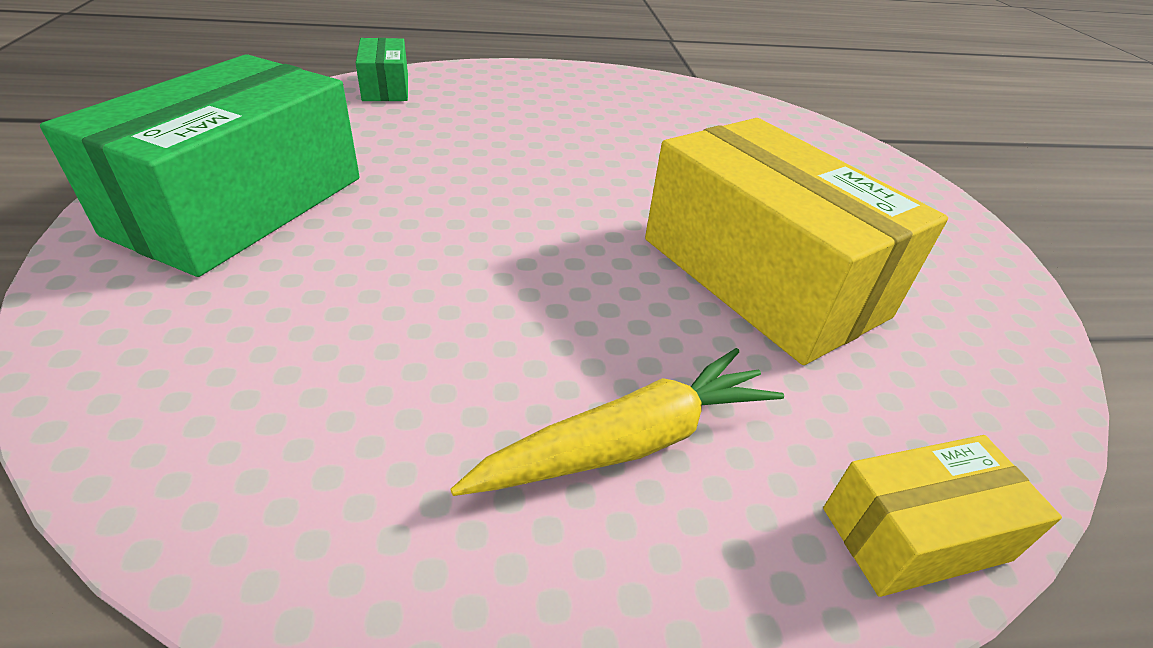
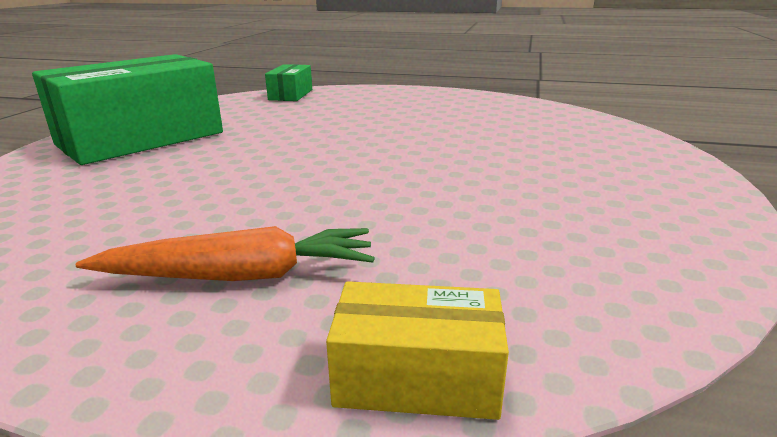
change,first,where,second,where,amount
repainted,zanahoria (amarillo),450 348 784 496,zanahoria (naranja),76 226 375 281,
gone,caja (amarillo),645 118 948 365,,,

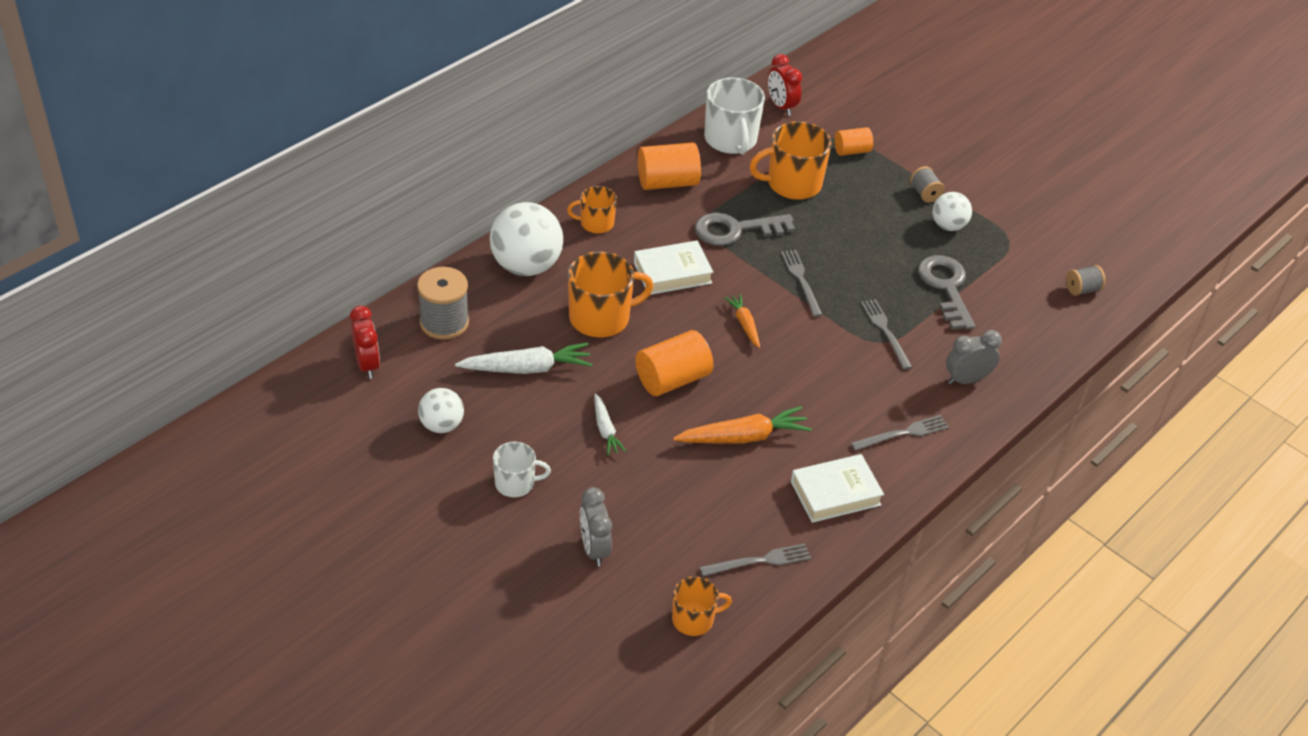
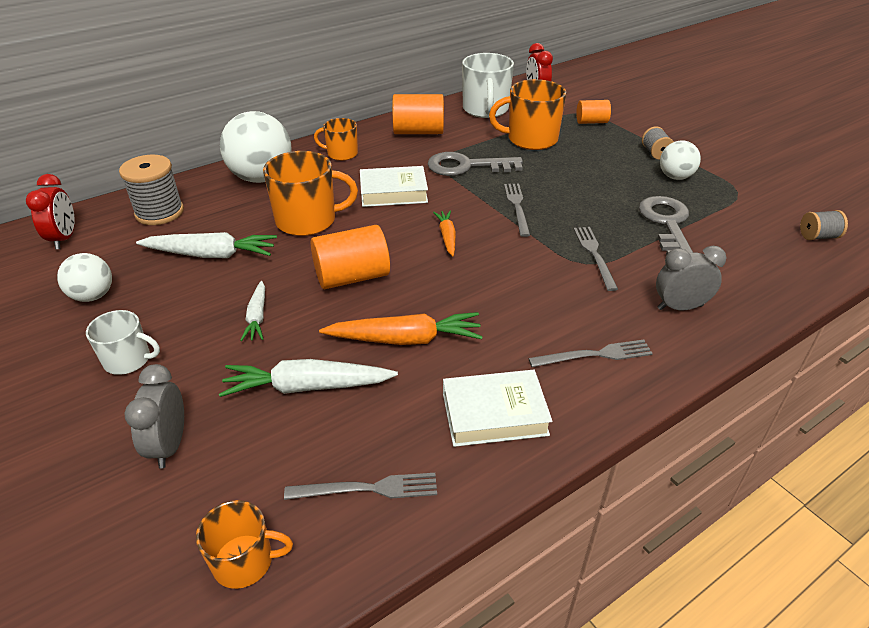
change,first,where,second,where,amount
new,,,zanahoria (blanco),219 359 398 397,

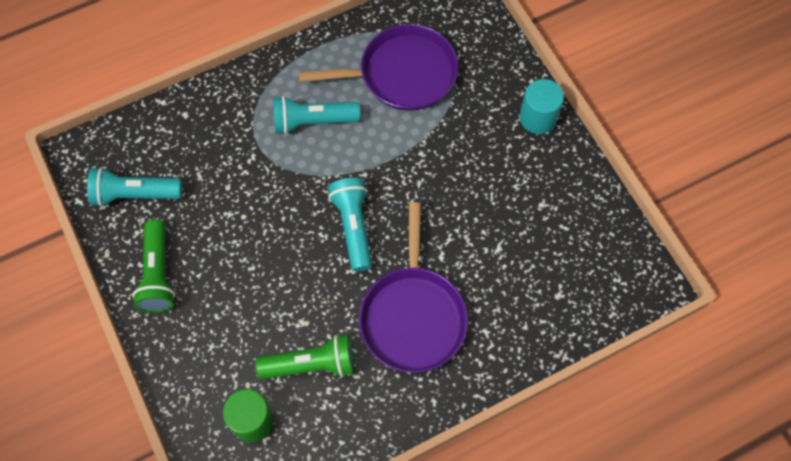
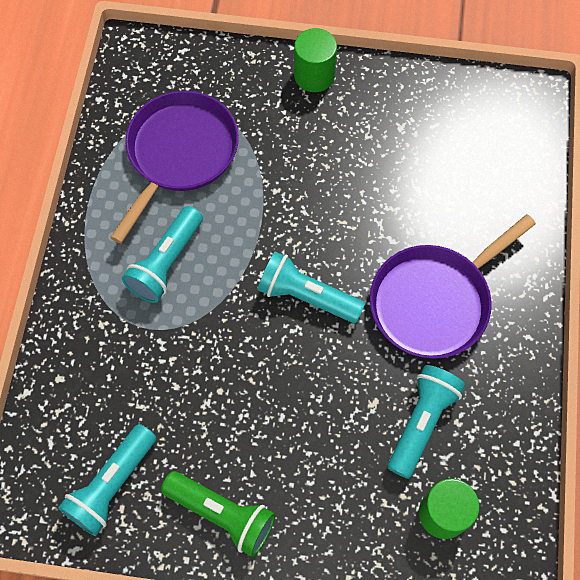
change,first,where,second,where,amount
repainted,lámpara de mano (verde),255 335 354 379,lámpara de mano (turquesa),388 365 465 479,
rotated,sartén (morado),359 202 468 373,,370 214 536 359,105 degrees clockwise
repainted,cilindro (turquesa),519 79 564 134,cilindro (verde),294 28 337 92,

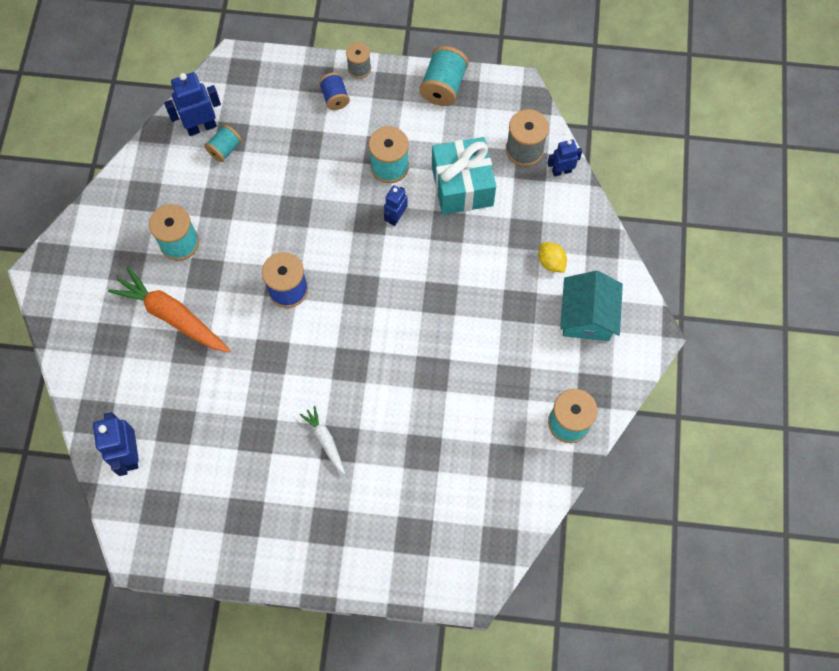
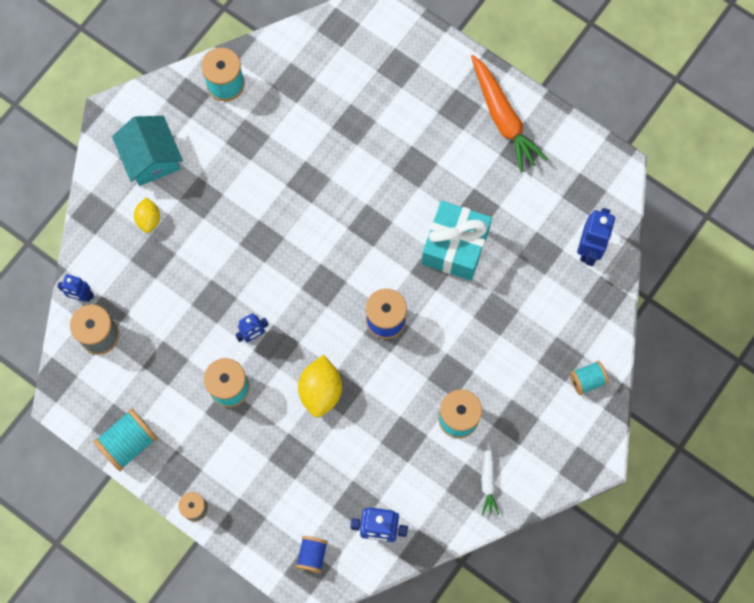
change,first,where,second,where,amount
shifted,zanahoria (naranja),108 267 231 353,,471 55 547 172,
shifted,carrete (turquesa),204 124 242 162,,570 361 609 395,
shifted,zanahoria (blanco),300 406 345 474,,481 440 499 515,
shifted,carrete (azul),319 72 350 110,,296 536 328 573,
shifted,regalo (turquesa),432 137 496 215,,421 201 492 281,
rotated,casa (turquesa),560 271 623 341,,112 116 183 186,60 degrees counterclockwise
new,,,limón (amarillo),298 355 342 417,

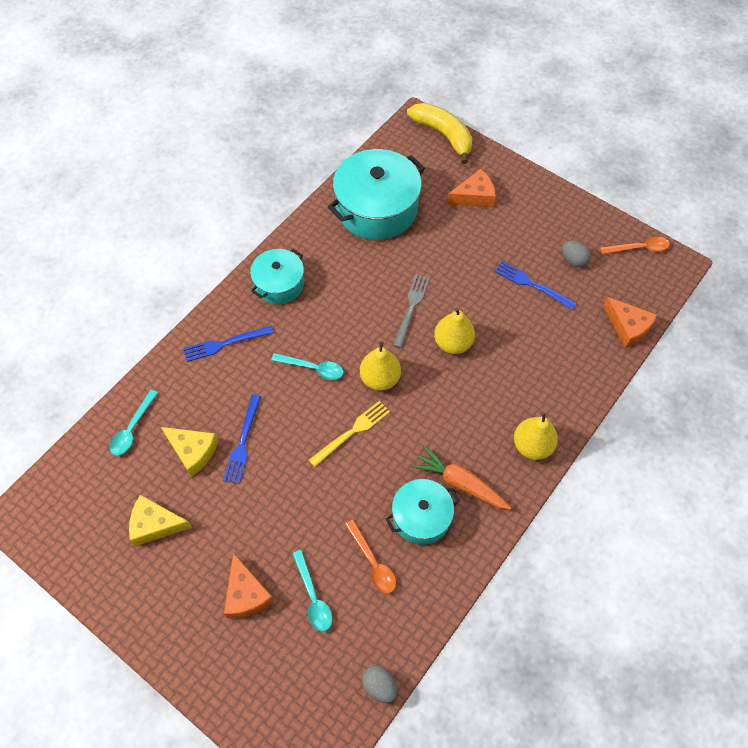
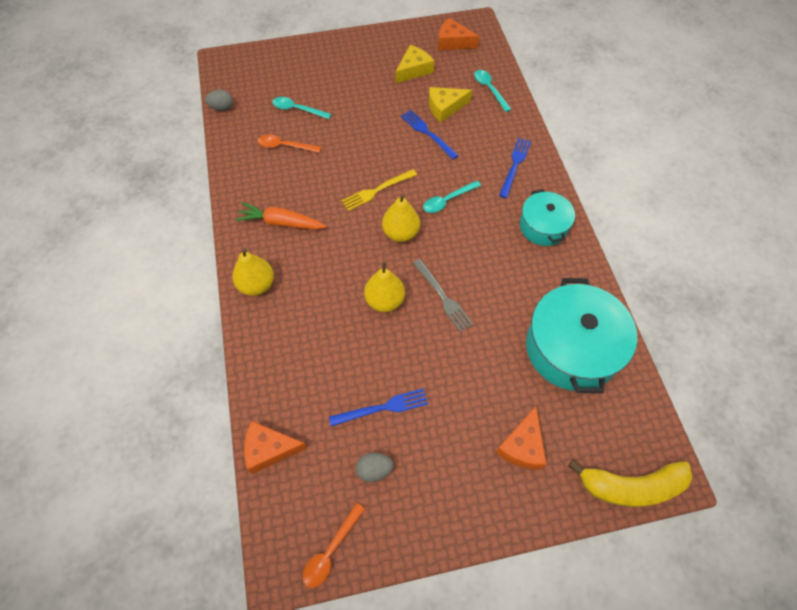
change,first,where,second,where,amount
shifted,queso (naranja),224 553 274 618,,438 18 479 50,
rotated,tenedor (amarillo),309 401 390 467,,341 169 417 211,60 degrees clockwise
gone,olla (turquesa),386 479 460 545,,,
rotated,zanahoria (naranja),411 445 511 510,,235 202 326 230,150 degrees counterclockwise

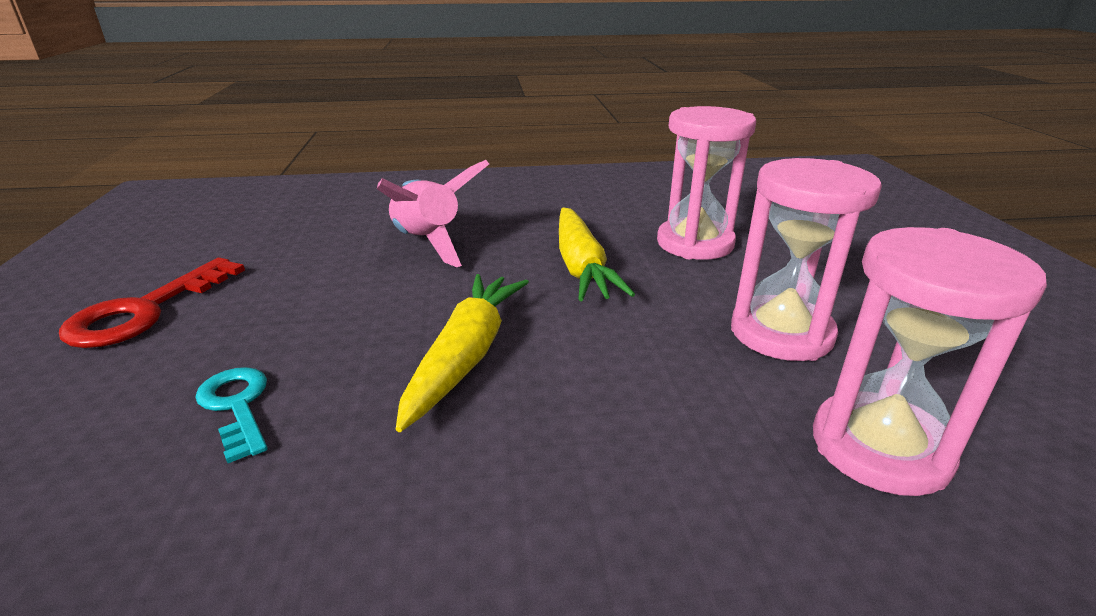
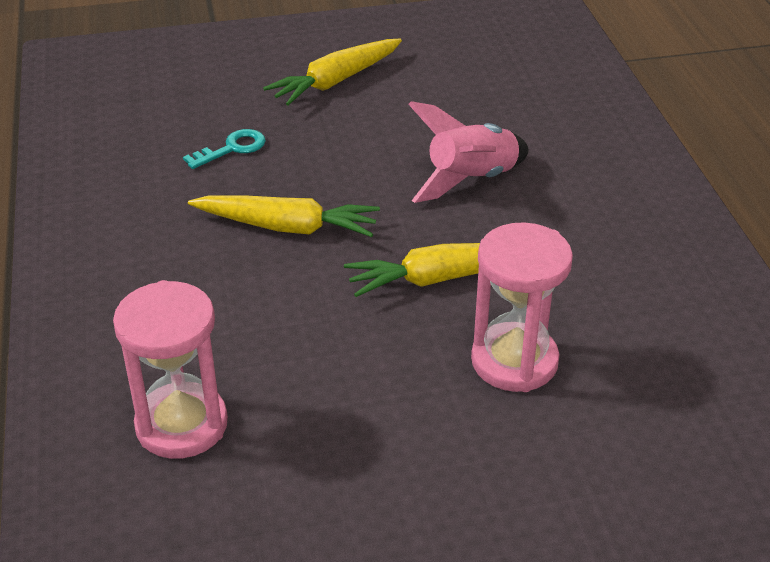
change,first,where,second,where,amount
swapped,llave (rojo),59 257 245 348,zanahoria (amarillo),263 39 402 106,
gone,reloj de arena (rosa),731 158 882 361,,,

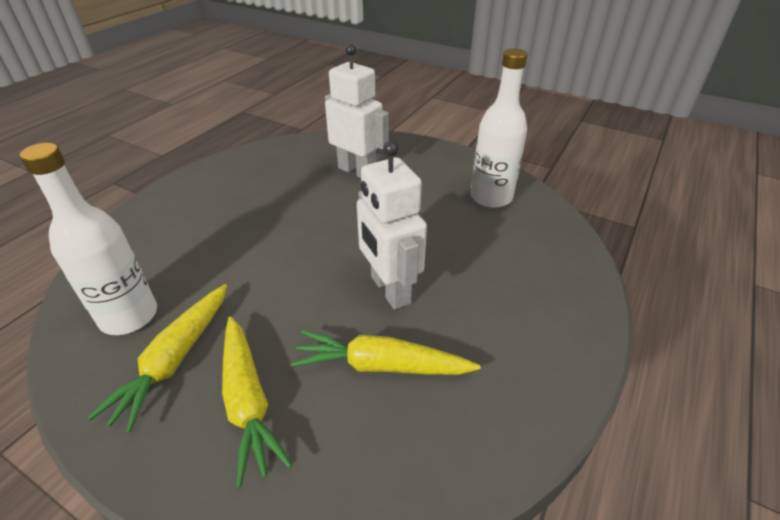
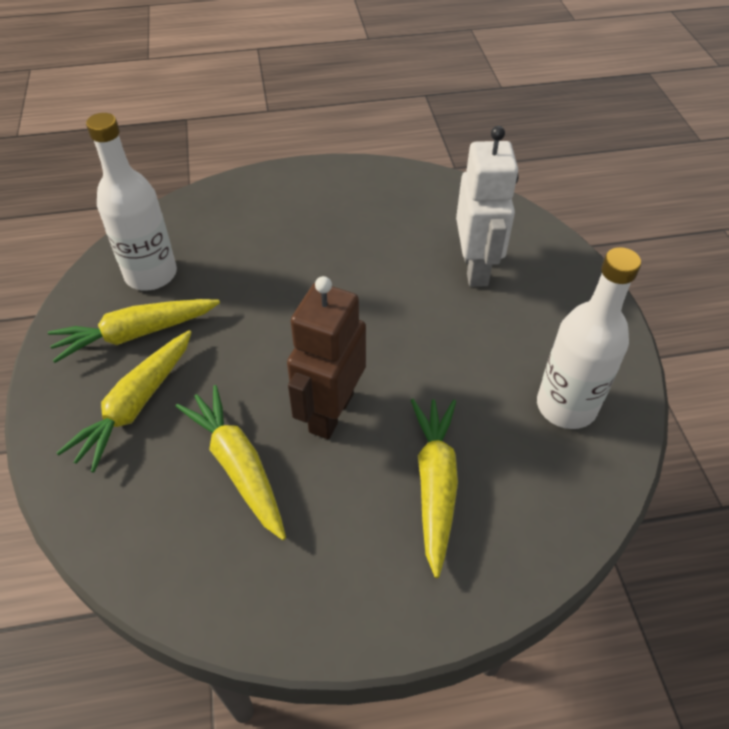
change,first,where,second,where,amount
repainted,robot (blanco),357 141 427 310,robot (marrón),287 276 366 439,
new,,,zanahoria (amarillo),411 399 458 578,

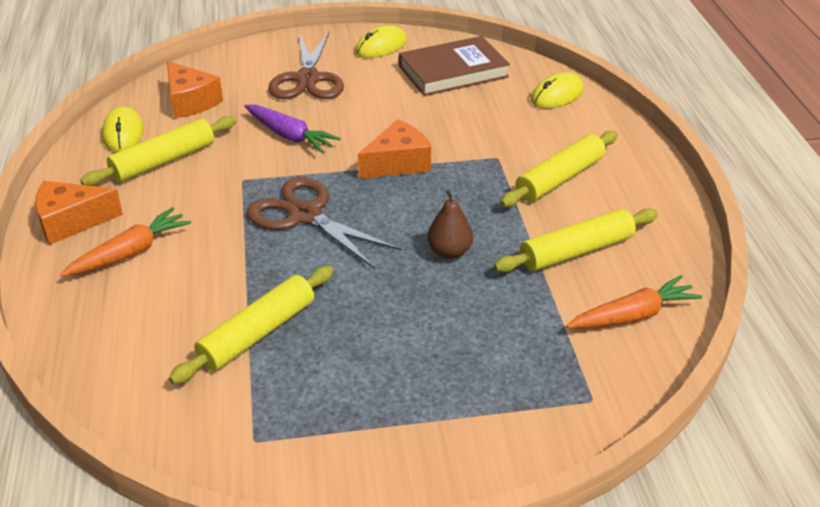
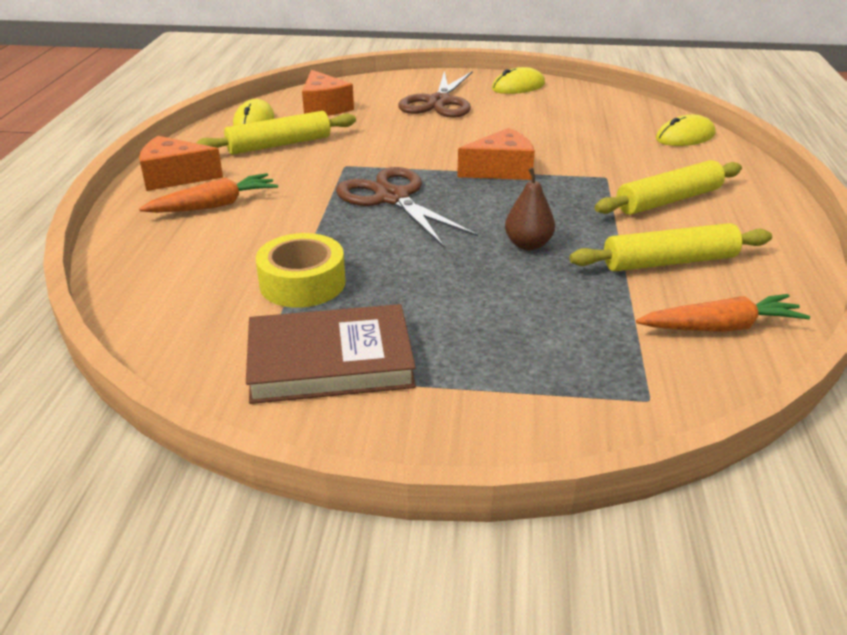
change,first,where,second,where,amount
swapped,rodillo (amarillo),169 266 334 384,cinta adhesiva (amarillo),256 233 346 308,
gone,zanahoria (morado),244 105 341 153,,,
shifted,libro (marrón),399 36 510 96,,246 304 416 404,

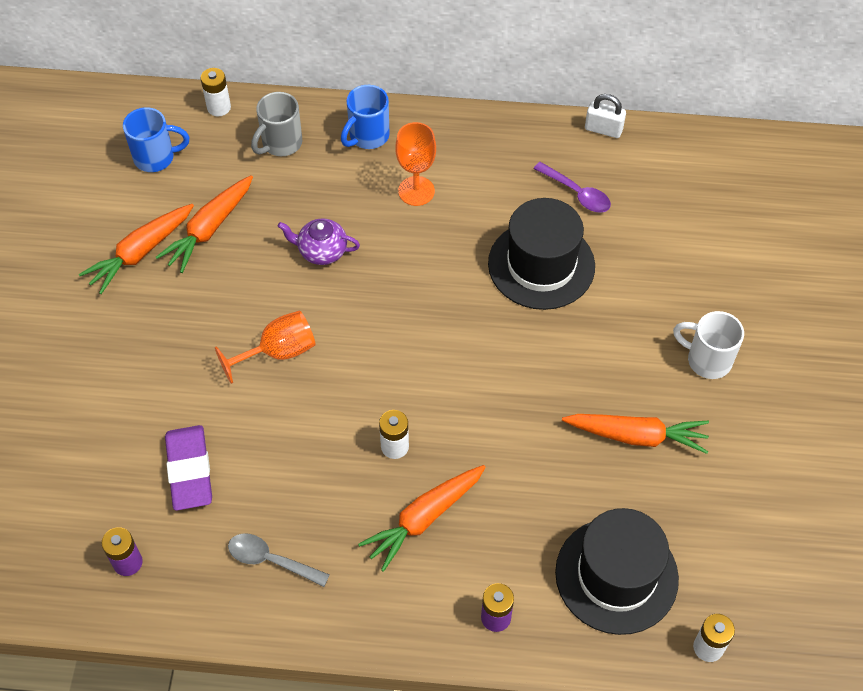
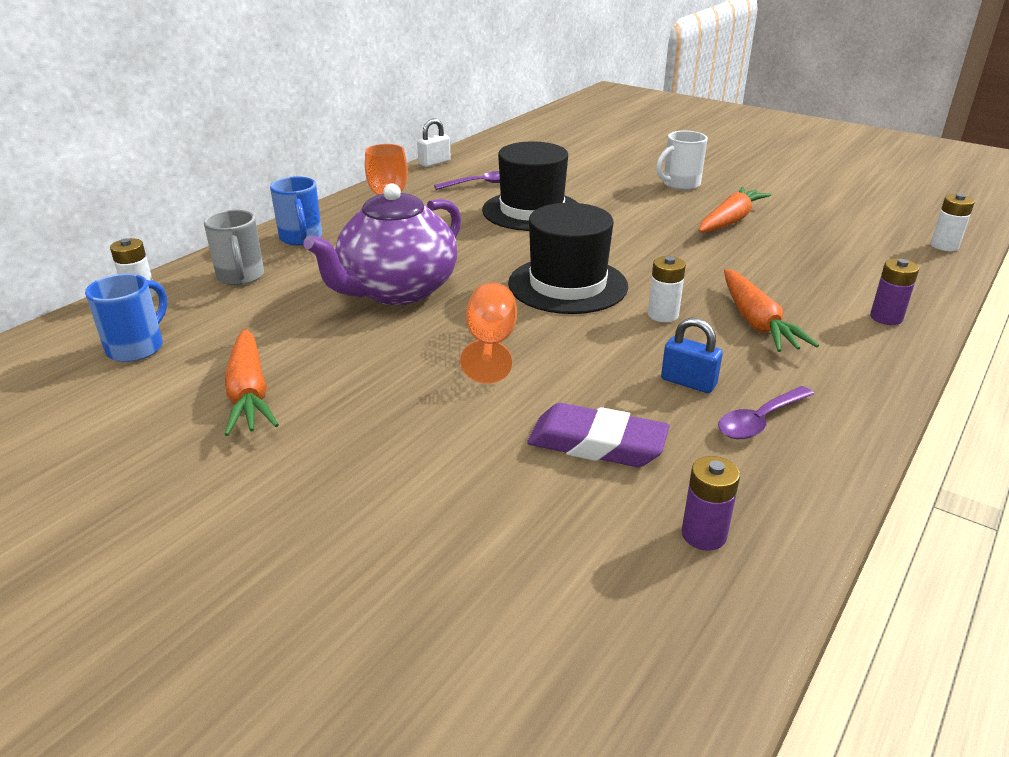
change,first,where,second,where,amount
gone,zanahoria (naranja),156 175 253 273,,,
repainted,cuchara (gris),228 534 330 587,cuchara (morado),718 386 814 439,
scaled,tetera (morado),278 218 360 265,,304 183 461 305,x2.10
shifted,sombrero (negro),555 508 679 635,,508 203 628 314,
new,,,candado (azul),661 318 723 393,

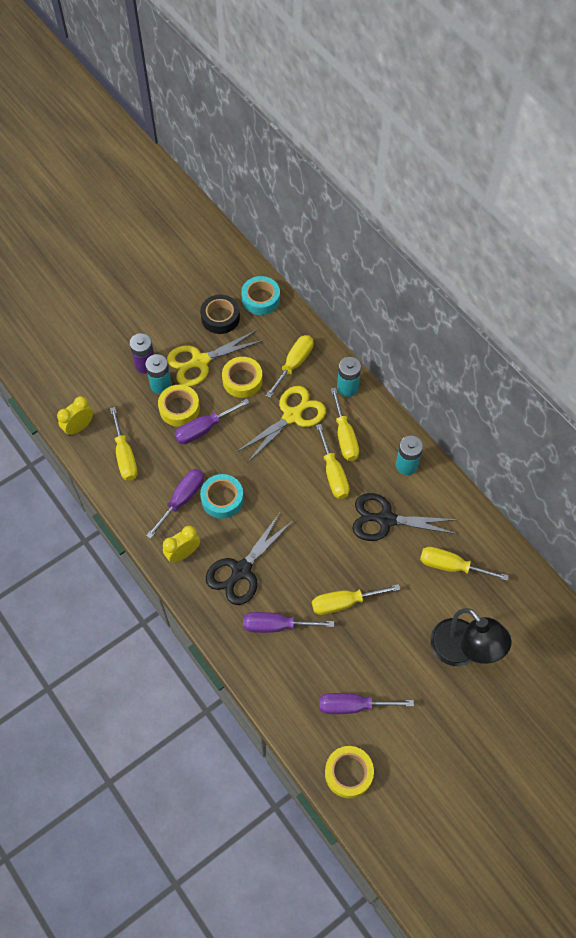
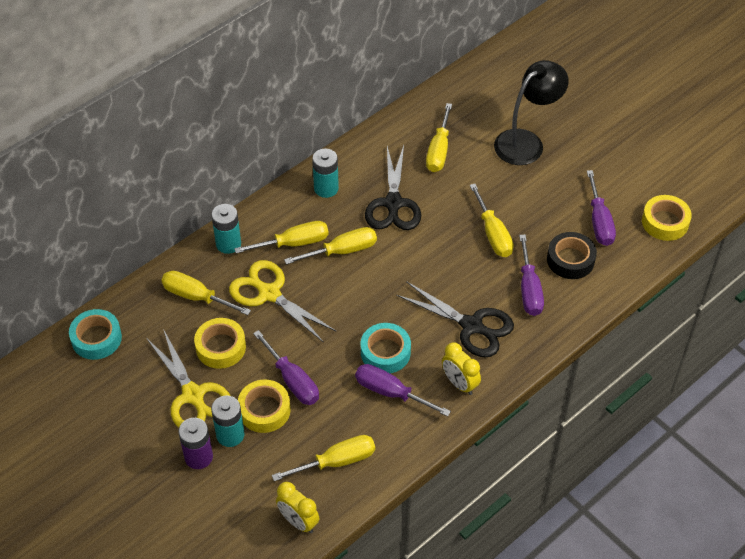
change,first,where,second,where,amount
shifted,cinta adhesiva (negro),200 295 240 334,,547 232 597 279,

